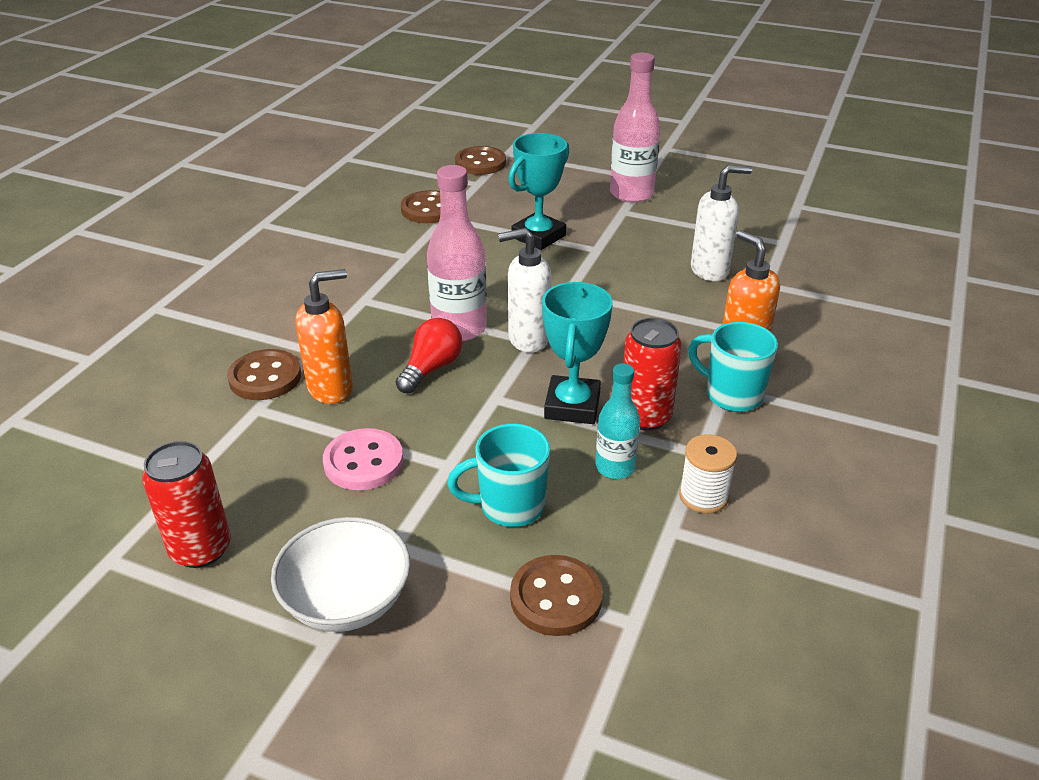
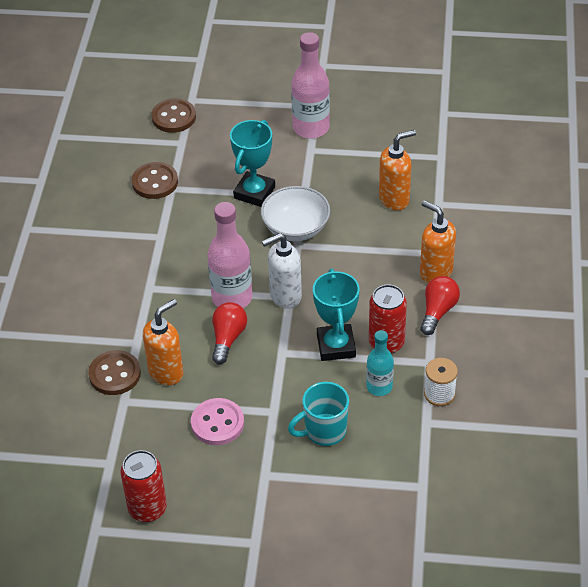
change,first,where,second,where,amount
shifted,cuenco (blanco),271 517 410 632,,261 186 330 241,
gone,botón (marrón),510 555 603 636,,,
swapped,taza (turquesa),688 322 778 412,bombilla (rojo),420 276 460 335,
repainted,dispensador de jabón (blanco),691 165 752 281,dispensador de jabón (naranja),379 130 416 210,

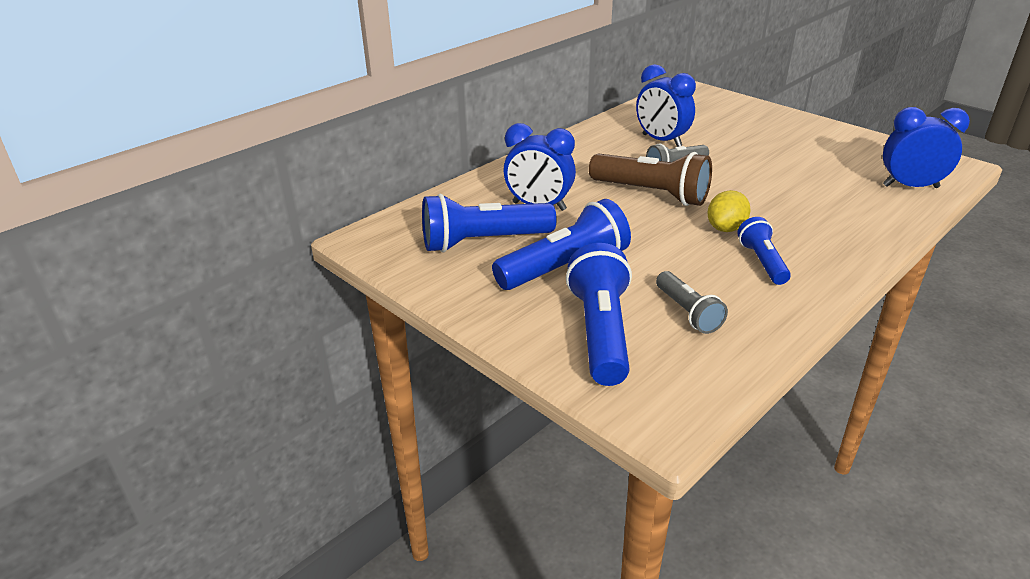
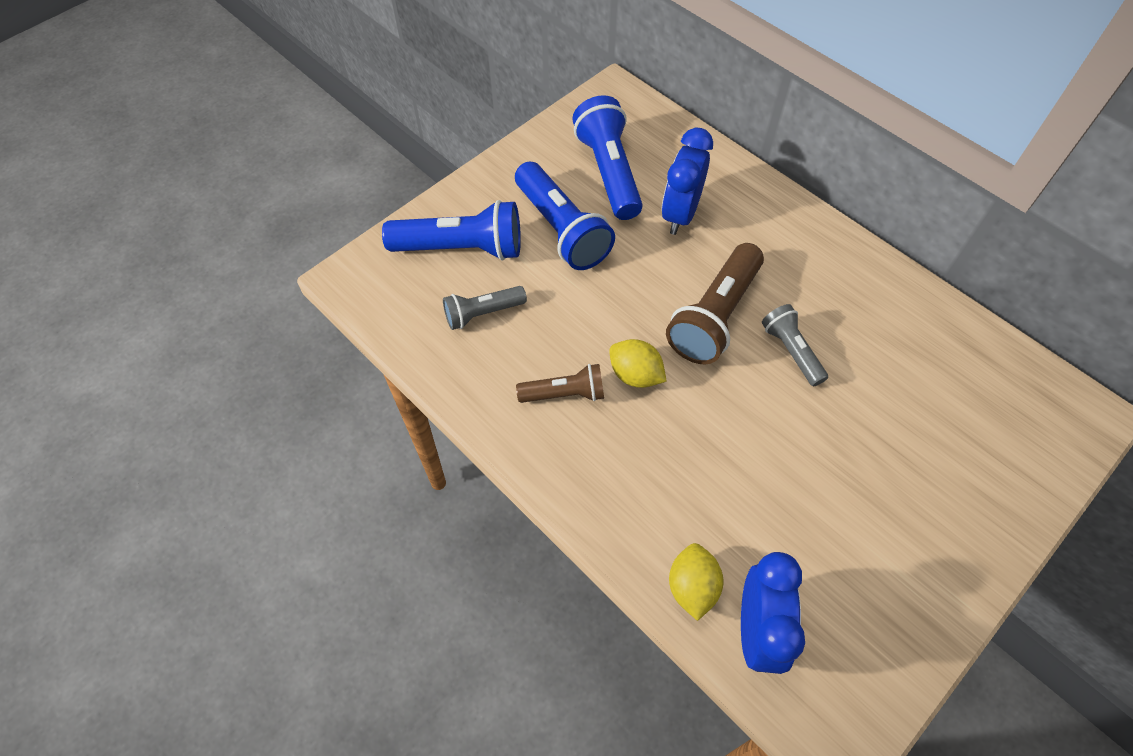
change,first,where,second,where,amount
gone,despertador (azul),636 64 696 147,,,
repainted,lámpara de mano (azul),737 217 791 285,lámpara de mano (marrón),516 364 604 403,
new,,,limón (amarillo),669 543 723 621,

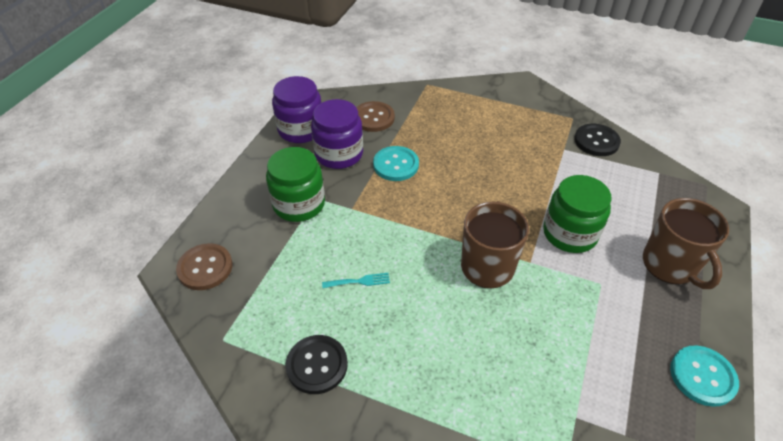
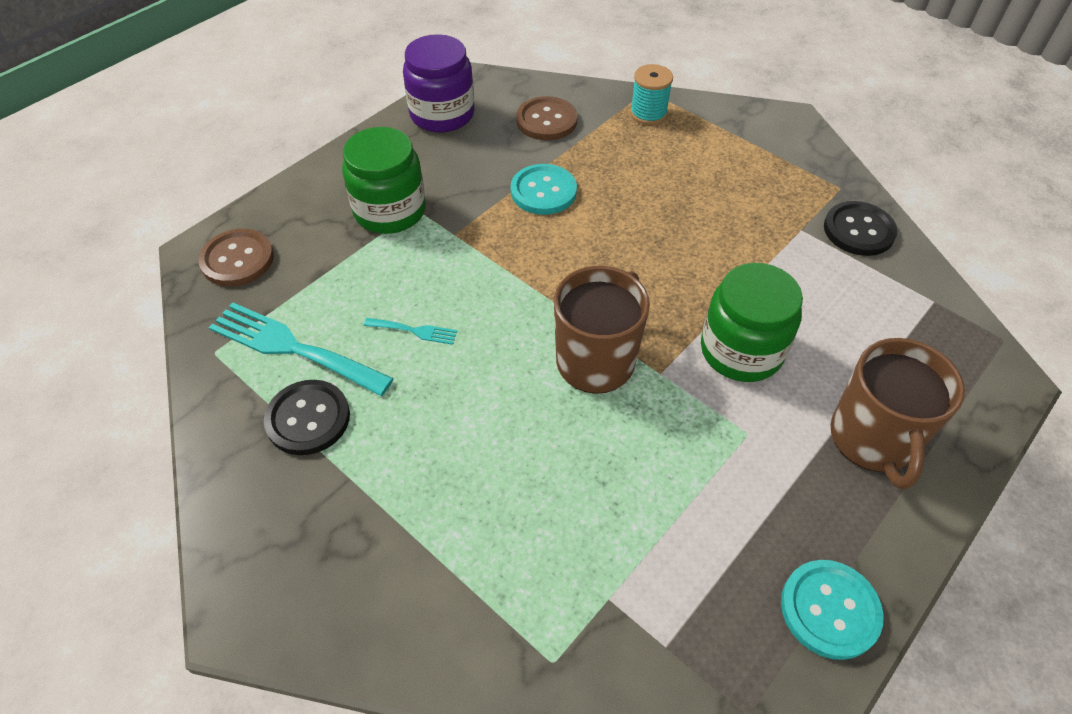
change,first,where,second,where,amount
gone,tarro (morado),311 99 363 169,,,
new,,,tenedor (turquesa),209 302 394 396,
new,,,carrete (turquesa),630 64 673 125,

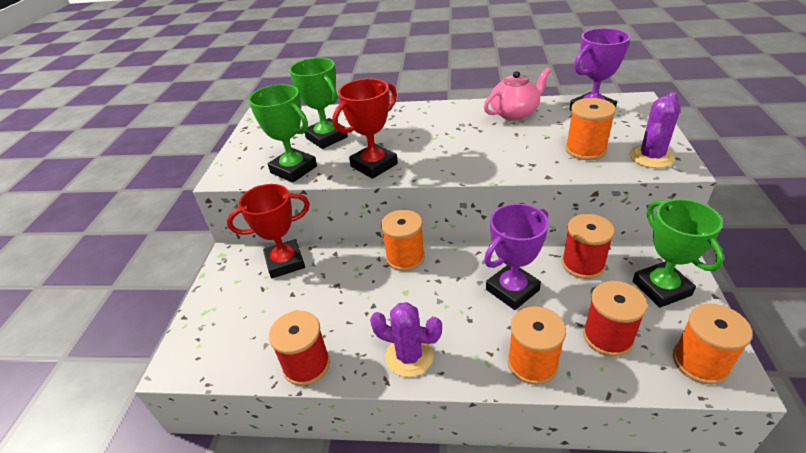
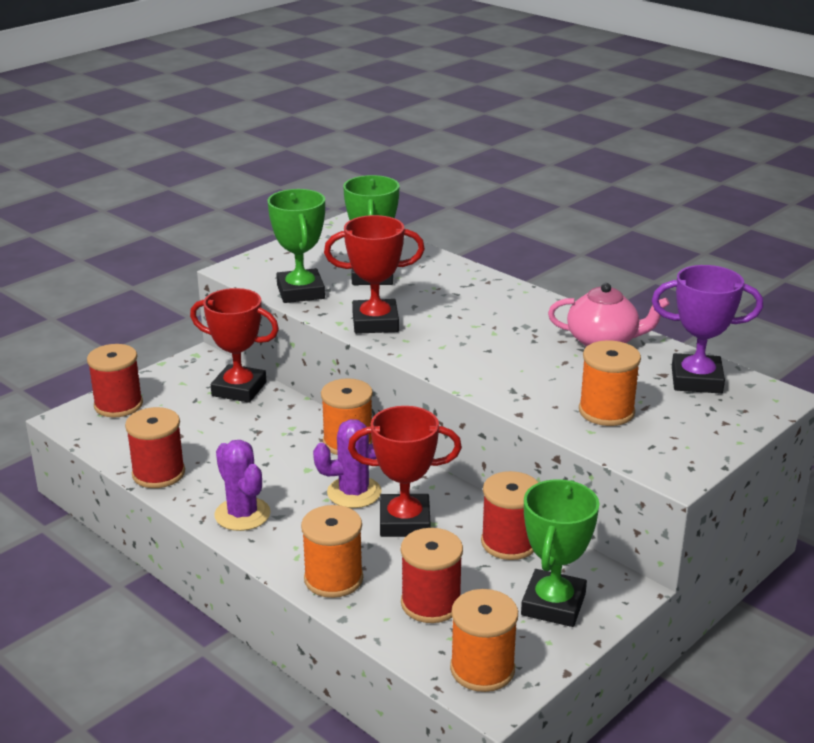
change,first,where,second,where,amount
repainted,trofeo (morado),484 204 549 310,trofeo (rojo),348 406 462 537,
shifted,cactus (morado),630 92 680 168,,313 419 382 508,
new,,,carrete (rojo),87 344 143 417,

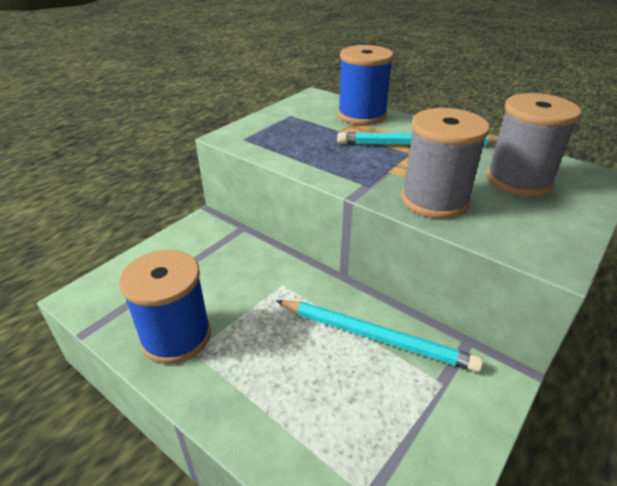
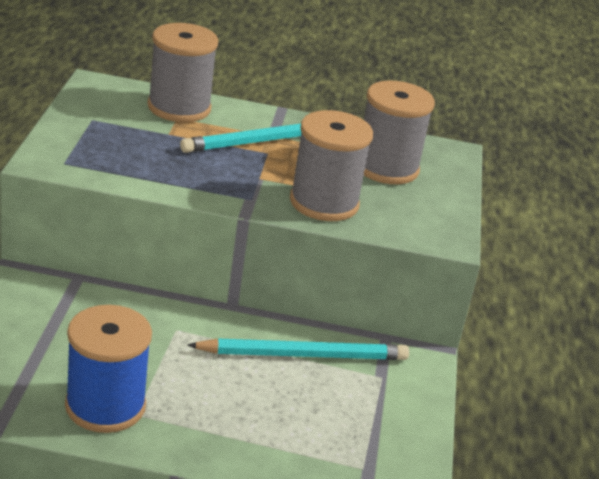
change,first,where,second,where,amount
repainted,carrete (azul),338 45 394 125,carrete (gris),147 23 218 122,

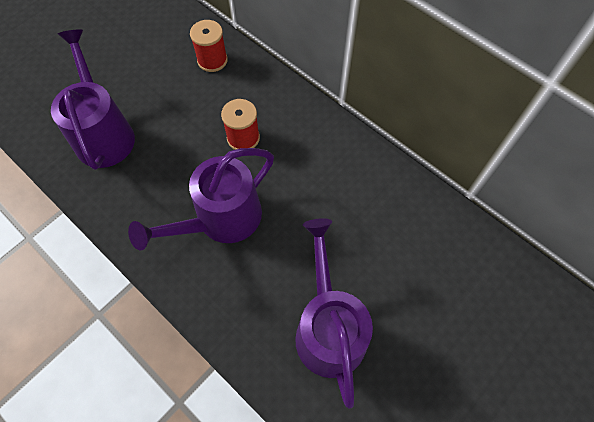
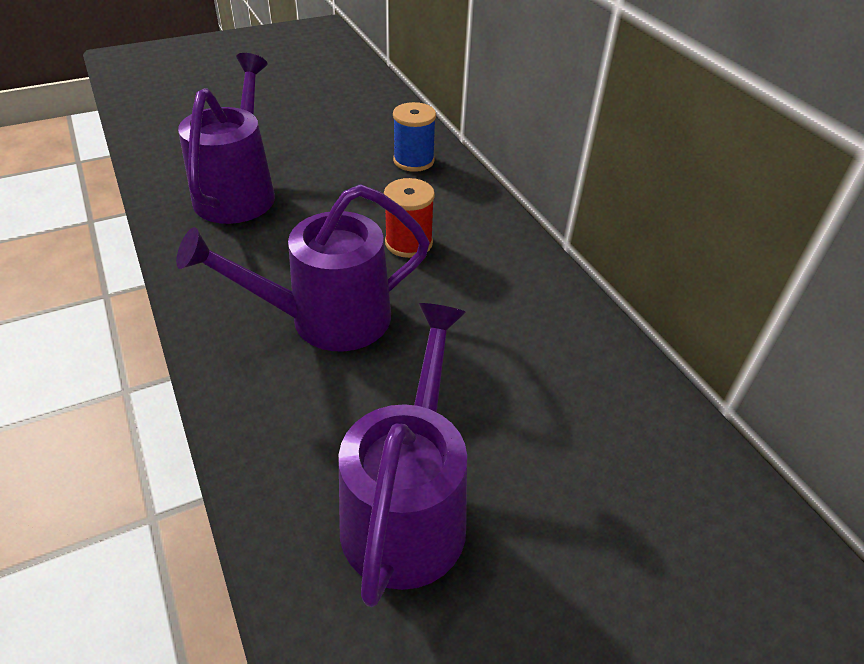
change,first,where,second,where,amount
repainted,carrete (rojo),190 20 228 72,carrete (azul),393 102 436 172,

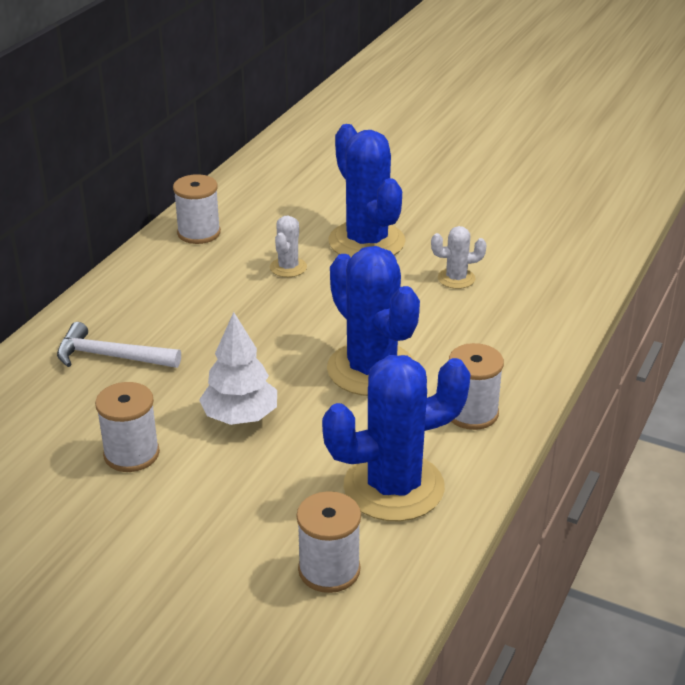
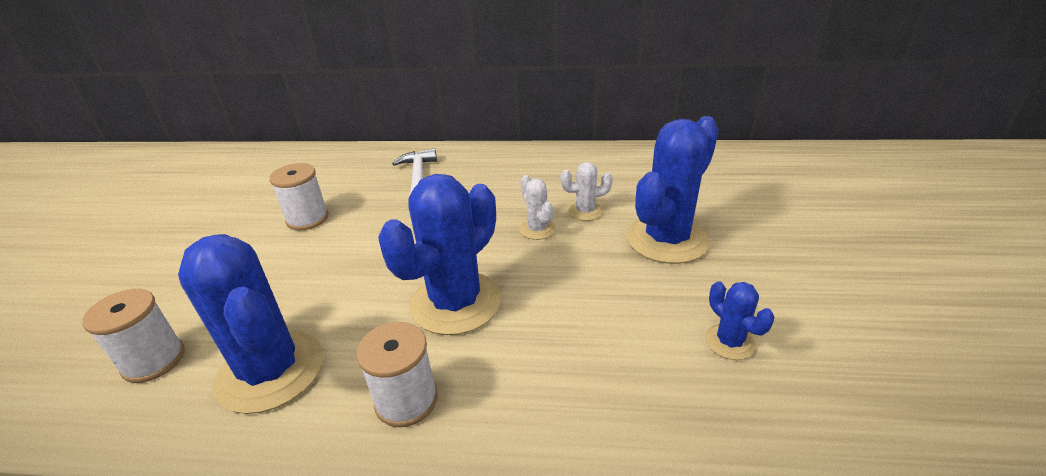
change,first,where,second,where,amount
gone,carrete (blanco),173 174 221 244,,,
gone,árbol (blanco),199 312 277 425,,,
shifted,cactus (blanco),431 226 486 289,,519 175 556 240,
new,,,cactus (azul),705 281 775 360,

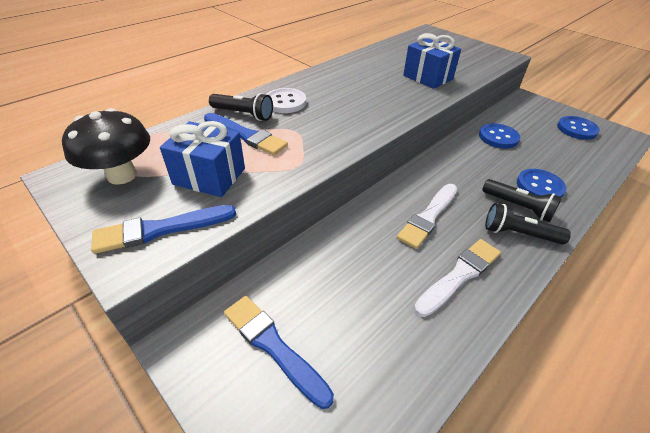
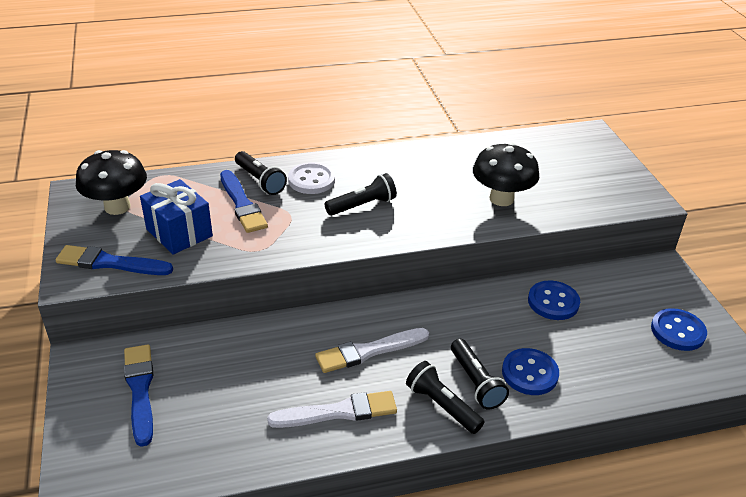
change,first,where,second,where,amount
swapped,regalo (azul),403 33 461 89,seta (negro),473 142 539 206,
new,,,lámpara de mano (negro),325 173 397 216,

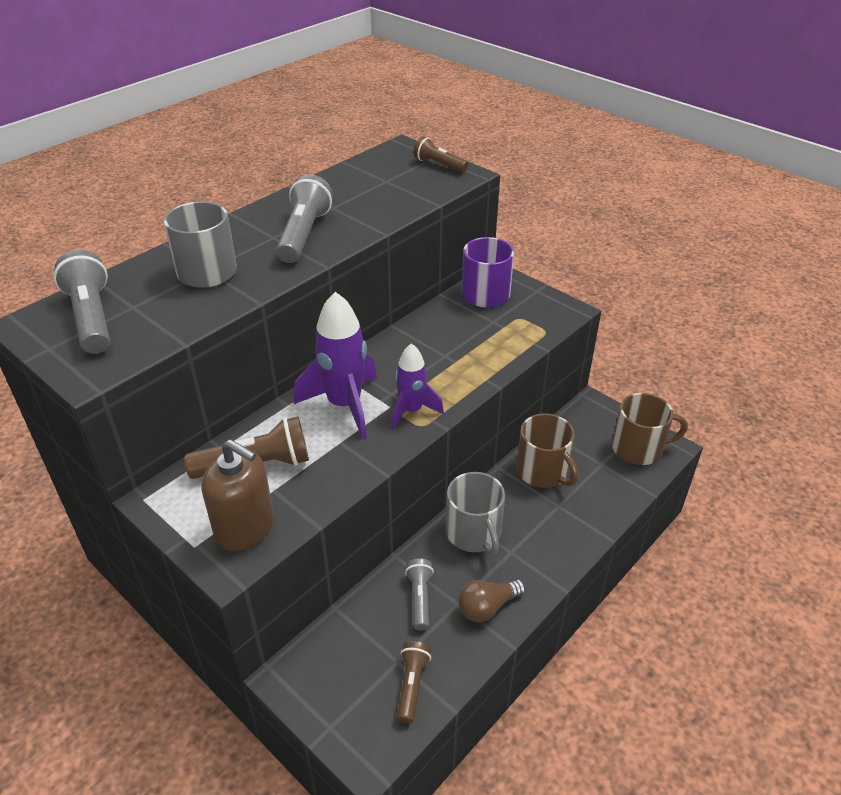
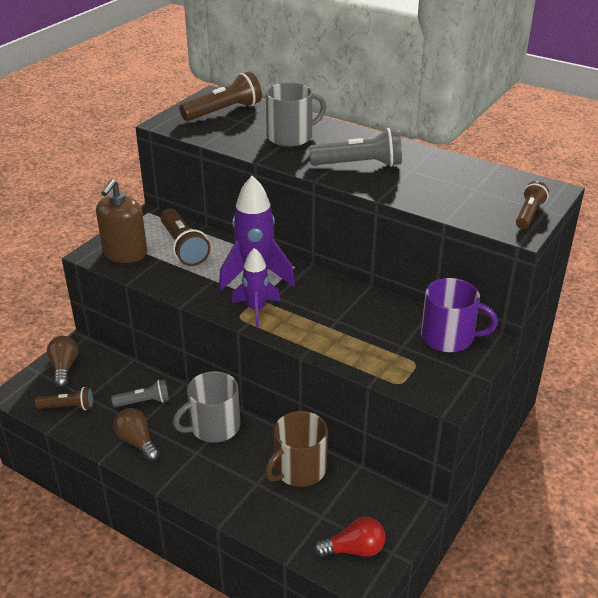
change,first,where,second,where,amount
repainted,lámpara de mano (gris),54 250 110 354,lámpara de mano (marrón),179 72 262 121,
swapped,taza (marrón),612 393 688 465,bombilla (rojo),314 517 386 557,
new,,,bombilla (marrón),47 336 78 387,

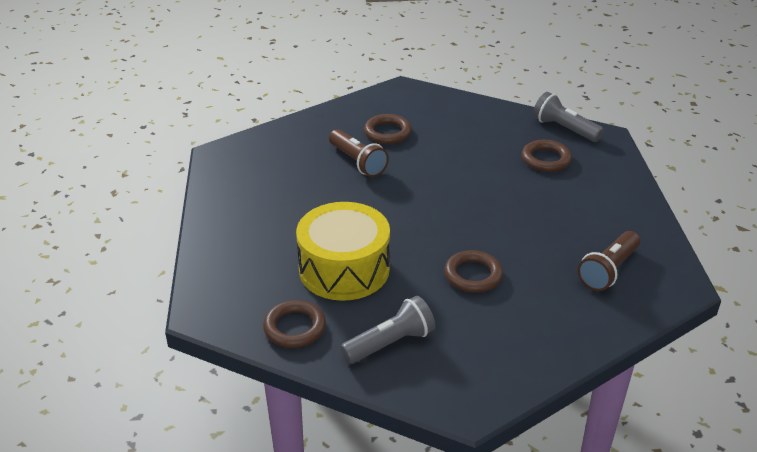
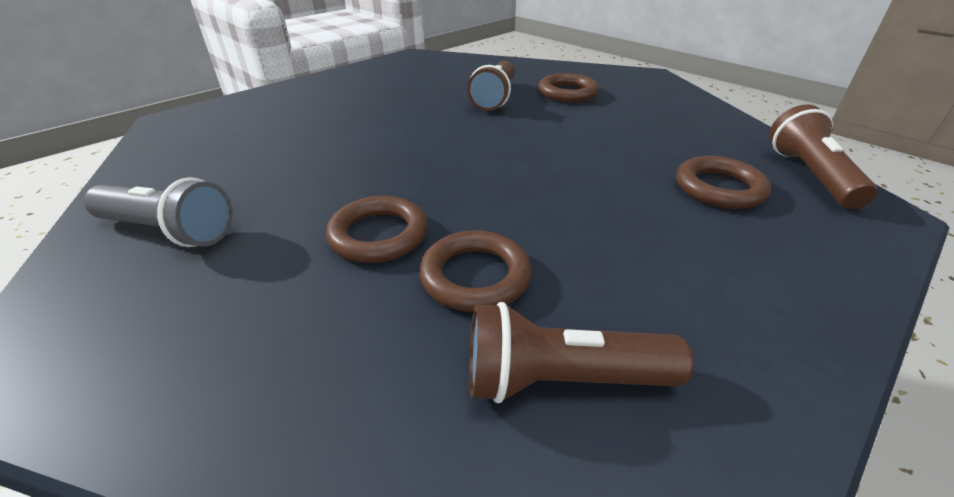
change,first,where,second,where,amount
shifted,anillo (marrón),263 300 326 348,,419 230 532 312,
gone,tambor (amarillo),296 202 390 301,,,
repainted,lámpara de mano (gris),533 92 604 142,lámpara de mano (marrón),769 104 877 209,

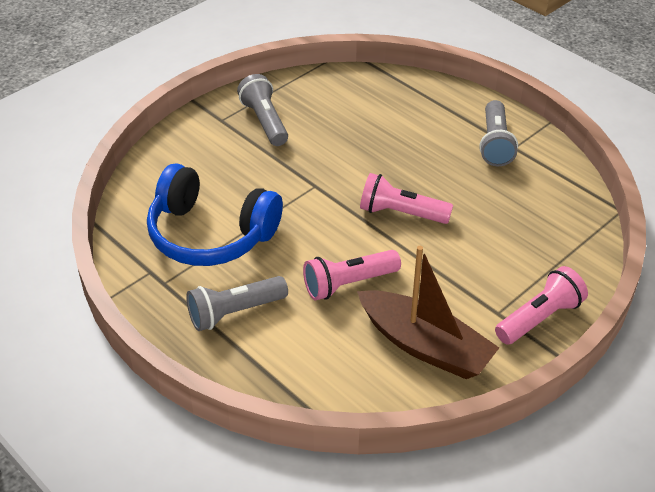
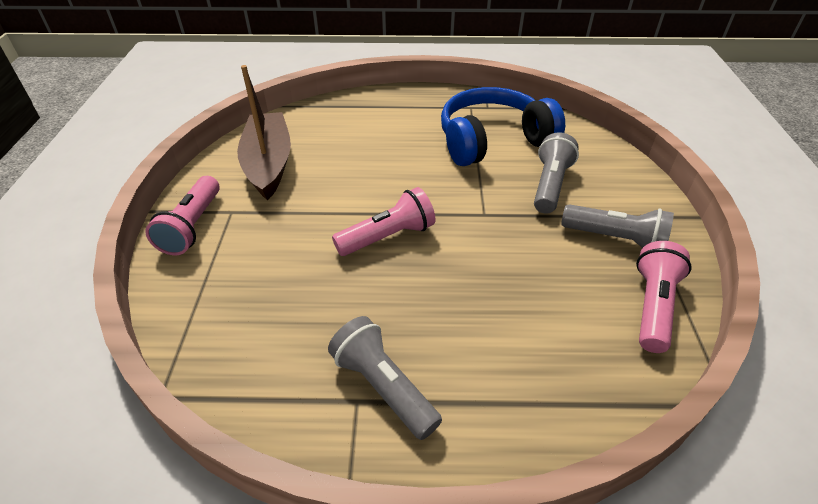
change,first,where,second,where,amount
shifted,lámpara de mano (gris),186 276 288 331,,534 132 579 214,
shifted,lámpara de mano (rosa),303 250 401 300,,636 241 691 353,
rotated,barco (marrón),357 246 499 379,,237 65 291 200,90 degrees clockwise

